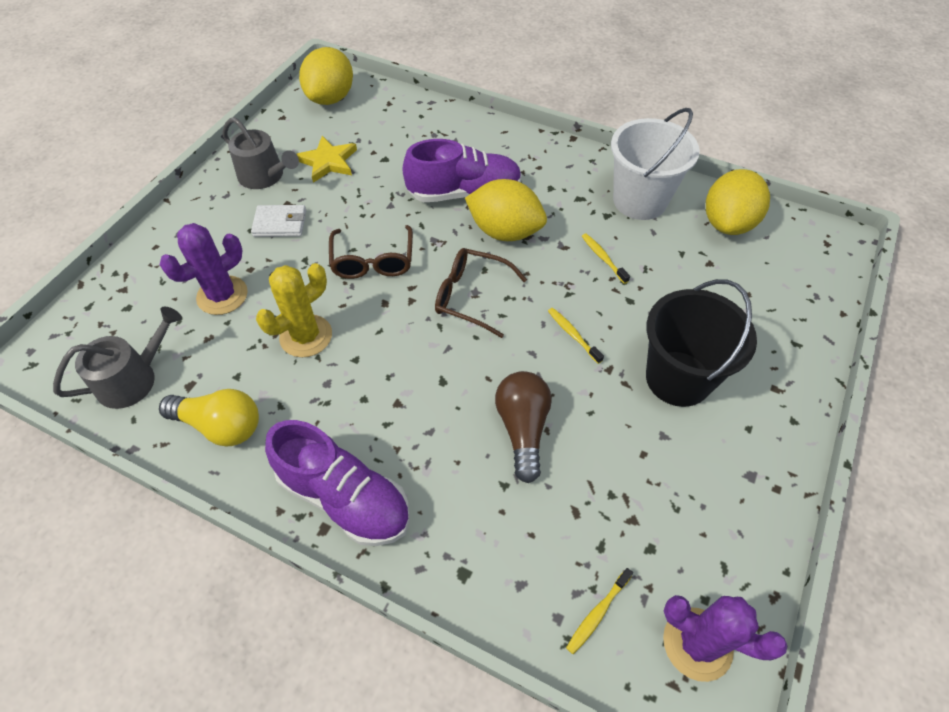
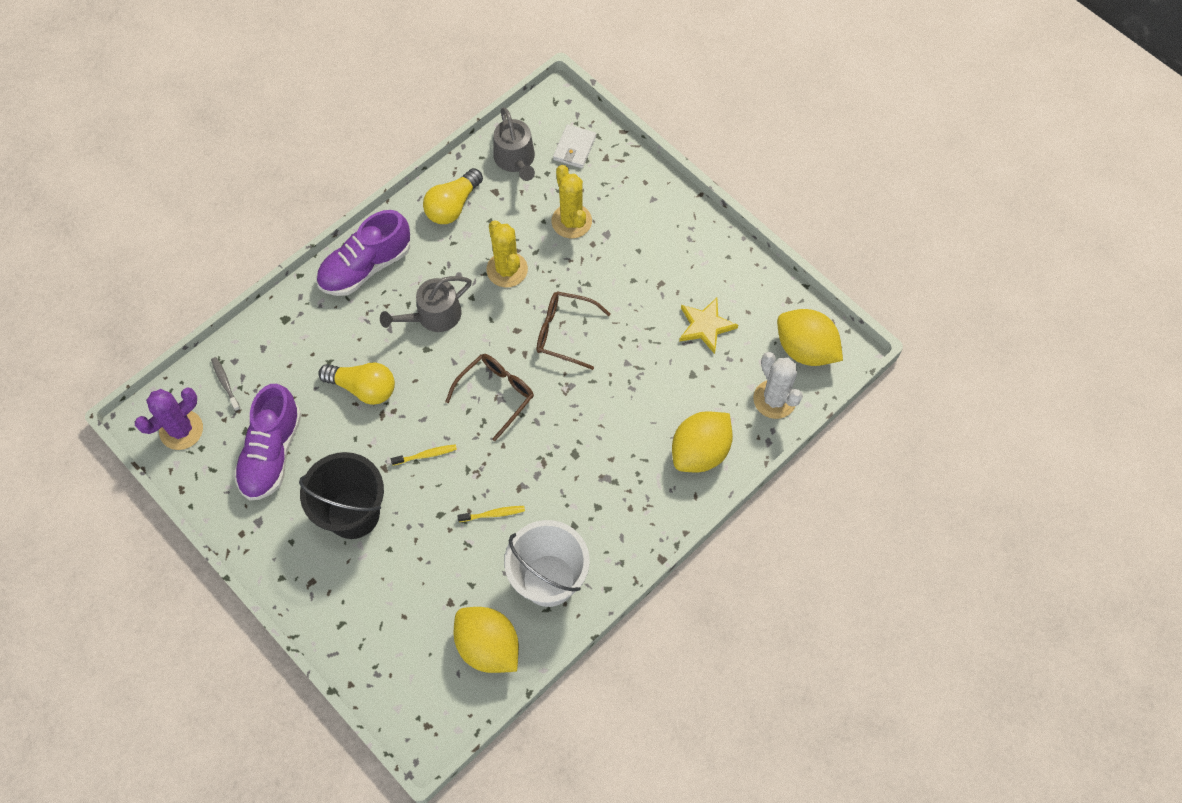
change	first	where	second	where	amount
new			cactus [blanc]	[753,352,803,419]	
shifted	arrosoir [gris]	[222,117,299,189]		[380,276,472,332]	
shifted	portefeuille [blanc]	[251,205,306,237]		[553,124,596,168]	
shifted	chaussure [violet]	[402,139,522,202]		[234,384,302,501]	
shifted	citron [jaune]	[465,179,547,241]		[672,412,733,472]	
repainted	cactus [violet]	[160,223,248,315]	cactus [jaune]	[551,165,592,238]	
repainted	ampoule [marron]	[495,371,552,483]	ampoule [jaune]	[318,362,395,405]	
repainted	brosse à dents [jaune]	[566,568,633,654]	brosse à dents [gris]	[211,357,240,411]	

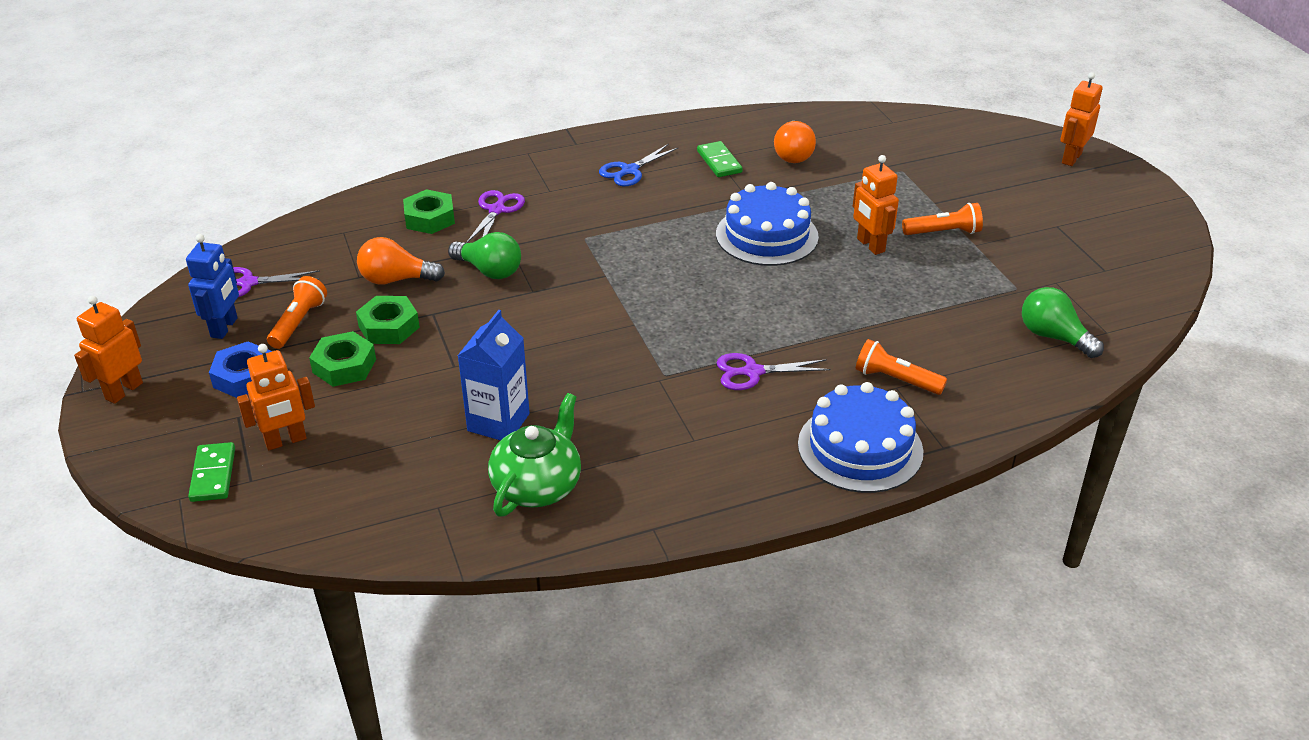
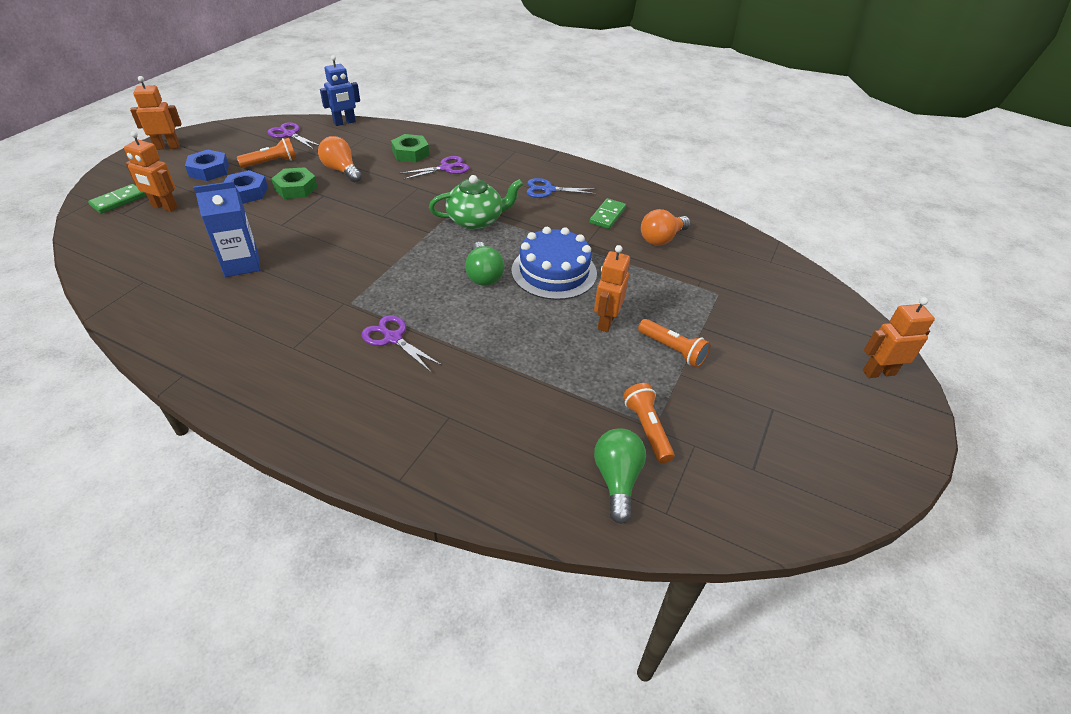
change	first	where	second	where	amount
gone	gâteau [bleu]	[798,382,923,493]			
shifted	robot [bleu]	[186,234,239,339]		[320,55,360,126]	
shifted	ampoule [vert]	[448,232,521,279]		[465,242,505,286]	
shifted	théière [vert]	[488,393,581,517]		[429,175,523,230]	
shifted	lampe de poche [orange]	[856,339,947,395]		[623,383,675,463]	
repainted	écrou [vert]	[309,331,376,387]	écrou [bleu]	[224,170,268,204]	

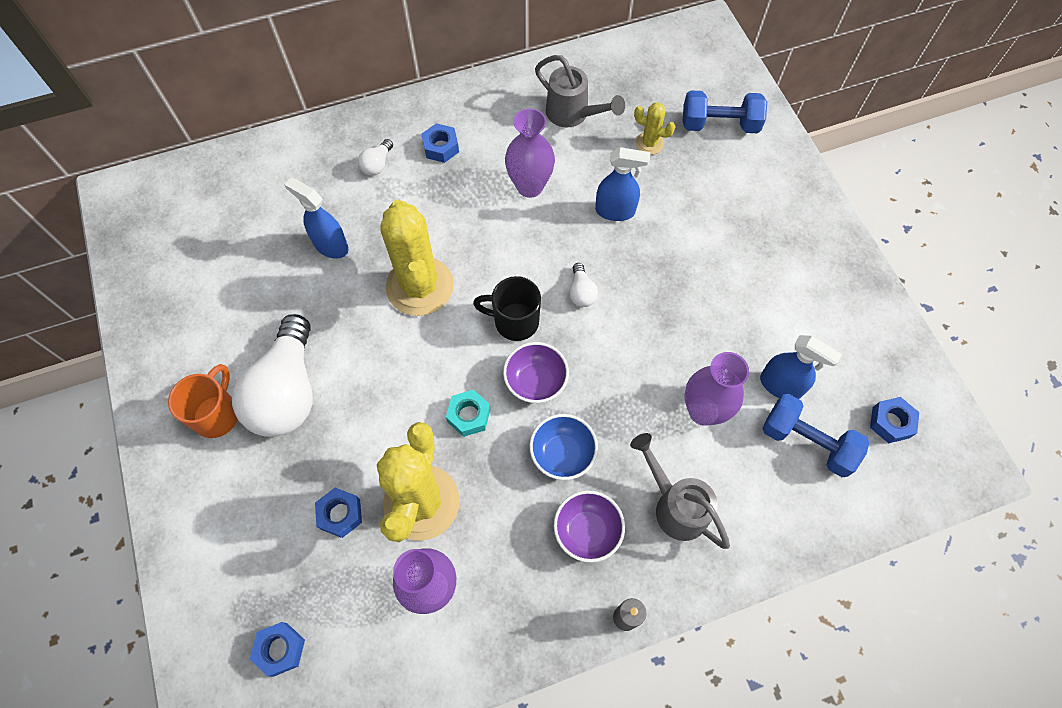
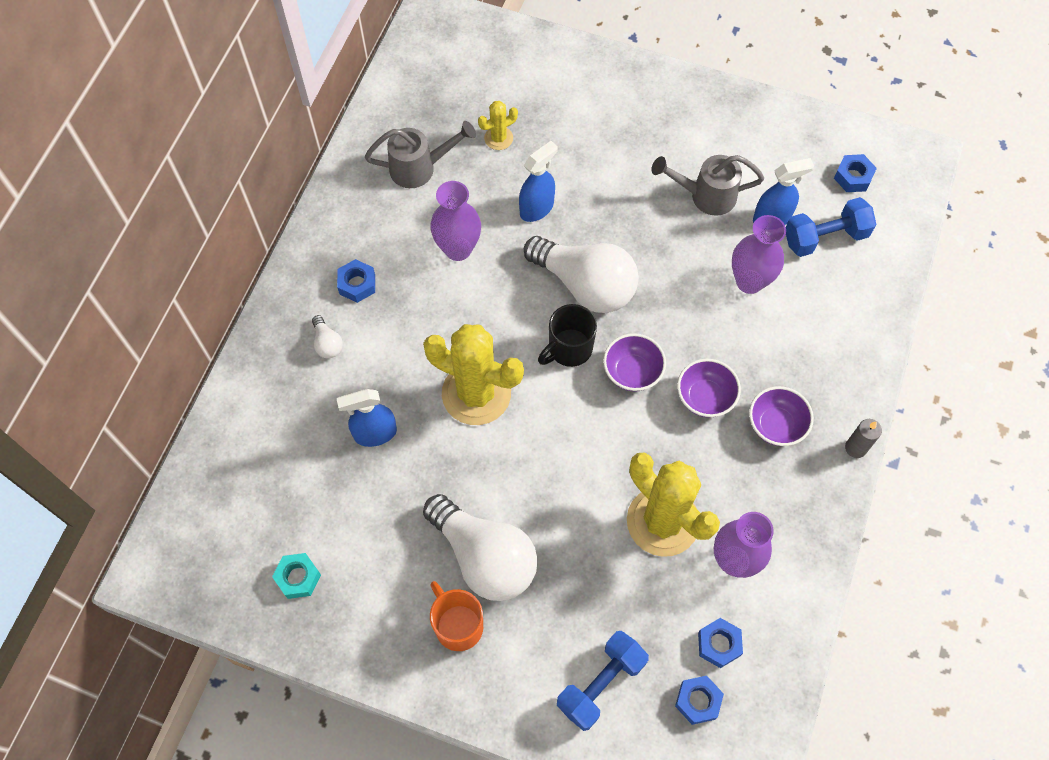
change	first	where	second	where	amount
shifted	écrou [bleu]	[315,488,362,538]		[698,618,743,668]	
shifted	écrou [turquoise]	[446,390,491,437]		[272,553,321,599]	
shifted	arrosoir [gris]	[630,433,730,549]		[652,155,764,216]	
shifted	haltère [bleu]	[682,90,767,133]		[557,631,649,731]	
repainted	bol [bleu]	[529,414,598,480]	bol [violet]	[677,359,741,418]	
scaled	ampoule [blanc]	[569,263,598,307]		[524,236,639,313]	x2.44

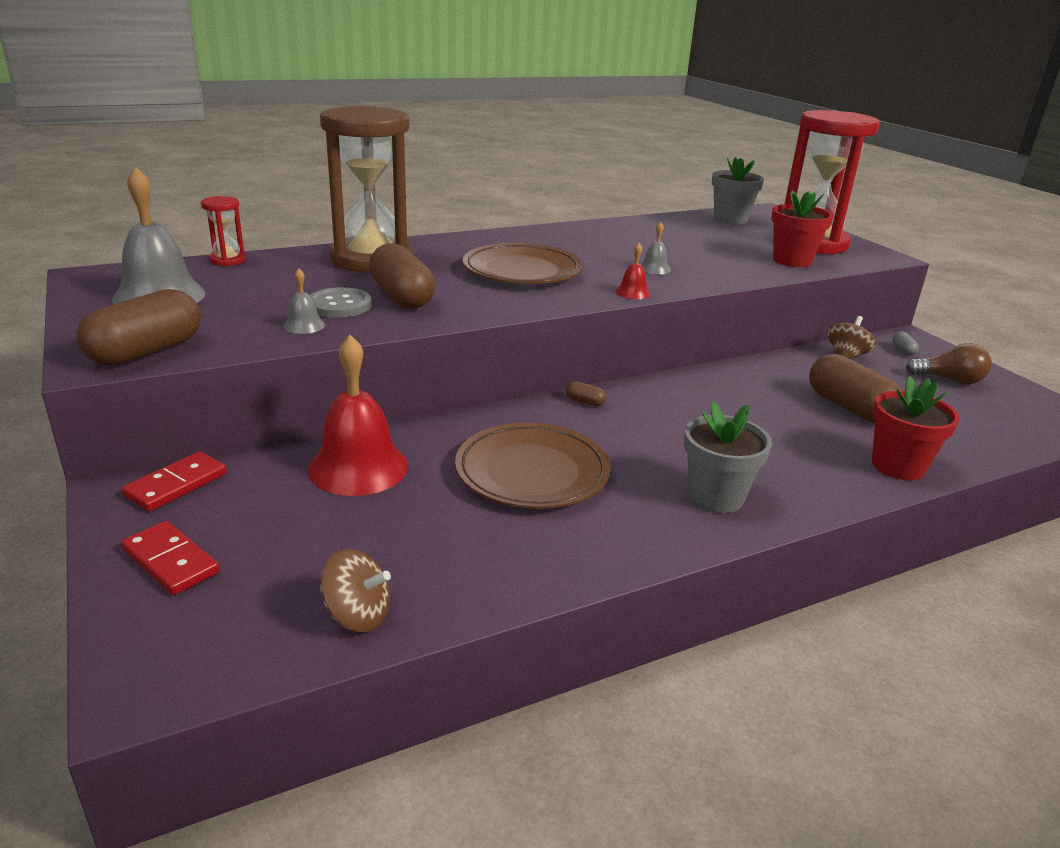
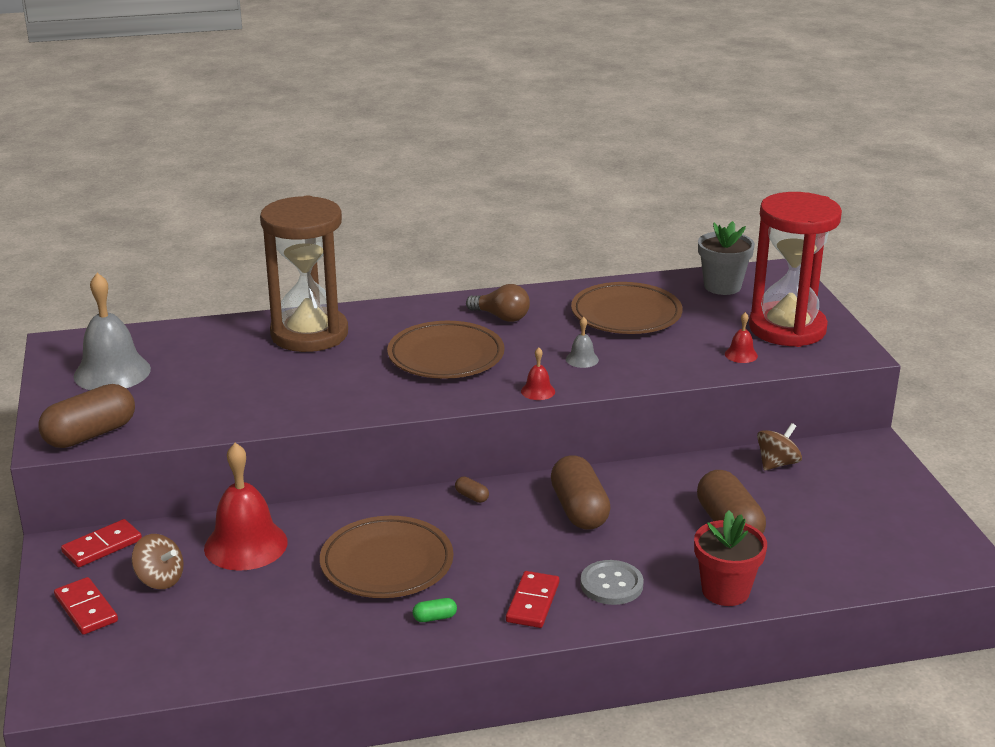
change	first	where	second	where	amount
gone	sablier [rouge]	[201,196,246,266]			
gone	cloche [gris]	[283,268,325,334]			
gone	gélule [gris]	[892,331,919,356]			
new			gélule [vert]	[413,598,457,622]	
new			assiette [marron]	[571,282,683,334]	
shifted	bouton [gris]	[310,287,372,318]		[580,560,644,605]	
shifted	toupie [marron]	[320,549,391,632]		[132,534,183,589]	
shifted	gélule [marron]	[369,243,435,309]		[551,455,611,530]	
shifted	ampoule [marron]	[906,343,992,384]		[466,284,530,322]	
swapped	pot de fleurs [gris]	[684,401,772,513]	domino [rouge]	[506,571,559,628]	
swapped	pot de fleurs [rouge]	[772,190,833,267]	cloche [rouge]	[725,312,758,363]	

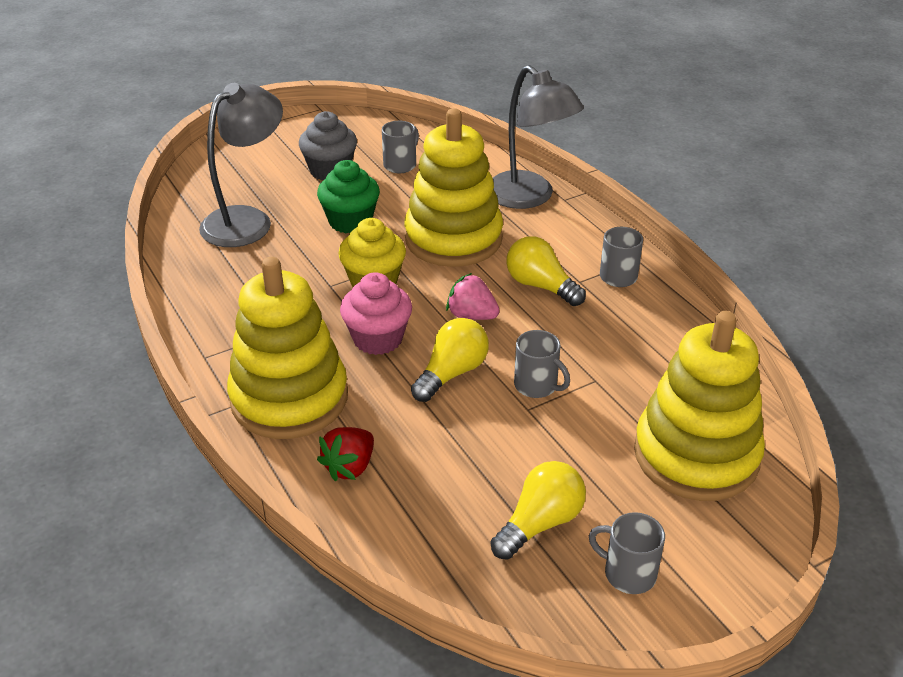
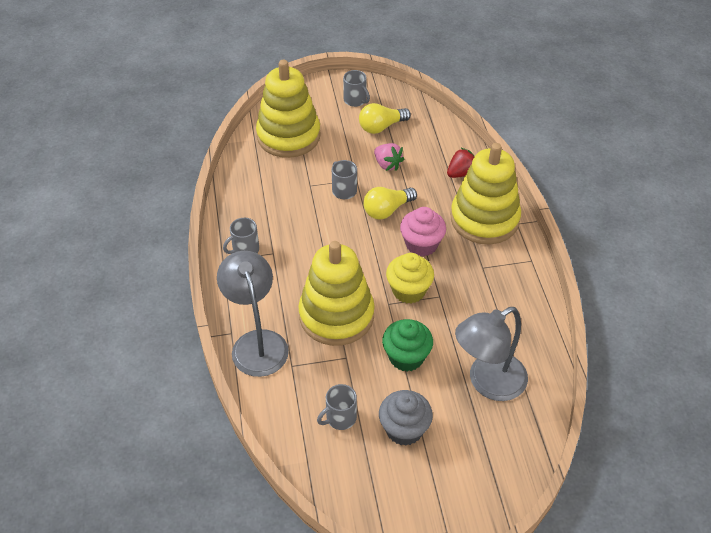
change	first	where	second	where	amount
gone	ampoule [jaune]	[506,236,586,306]			
shifted	fraise [rose]	[446,273,500,320]		[374,143,404,171]	

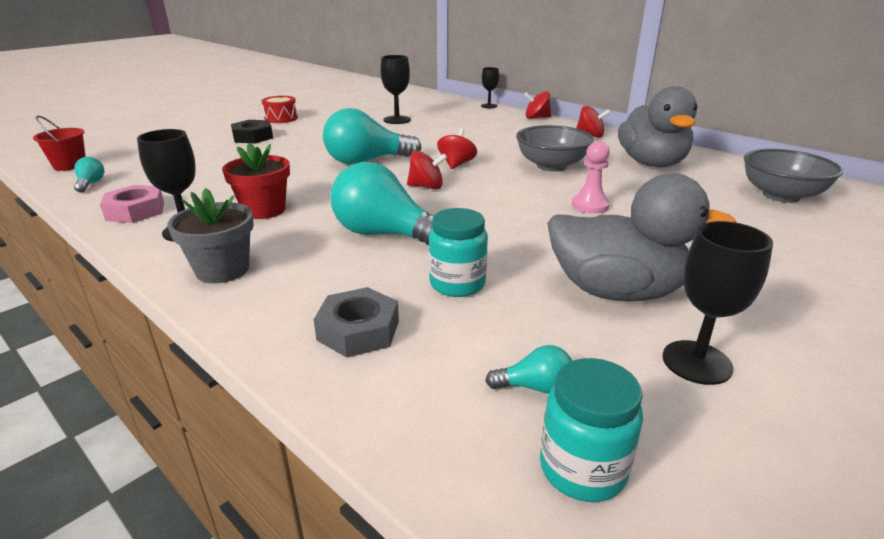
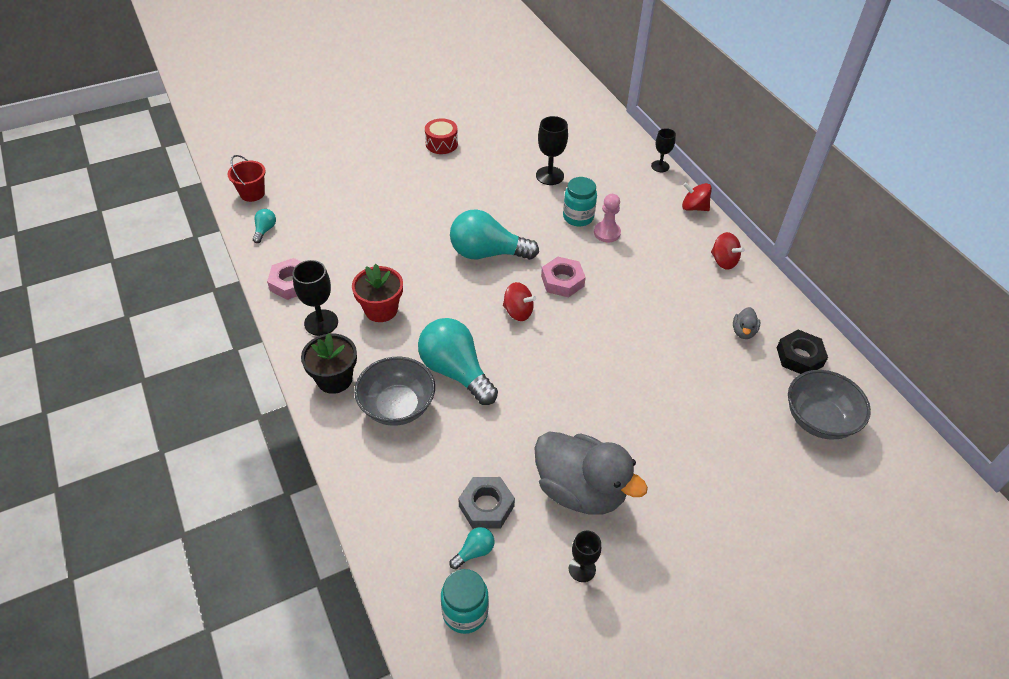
change	first	where	second	where	amount
shifted	écrou [noir]	[231,120,273,144]		[777,330,828,374]	
shifted	écrou [gris]	[314,287,399,358]		[458,477,515,529]	
shifted	bocal [turquoise]	[429,208,488,297]		[563,177,597,226]	
shifted	bol [gris]	[516,125,594,172]		[354,357,435,426]	
shifted	pion [rose]	[572,141,610,214]		[594,194,621,242]	
swapped	toupie [rouge]	[437,129,477,169]	écrou [rose]	[541,257,586,297]	
repainted	pot de fleurs [gris]	[167,188,254,283]	pot de fleurs [noir]	[301,333,357,394]	
rotated	ampoule [turquoise]	[485,345,572,394]		[449,527,494,569]	60 degrees counterclockwise
scaled	canard [gris]	[618,86,698,167]		[733,307,760,339]	x0.41
scaled	verre à pied [noir]	[662,221,773,385]		[569,531,601,582]	x0.66

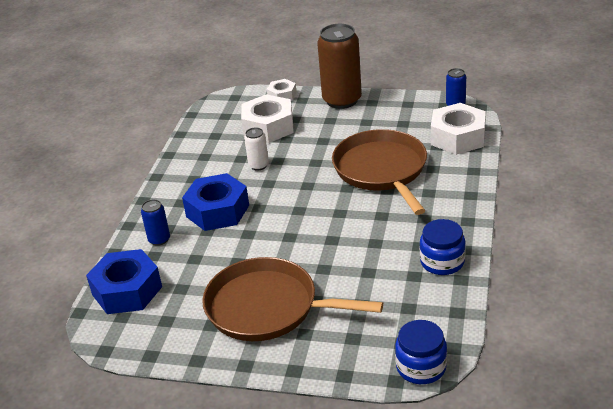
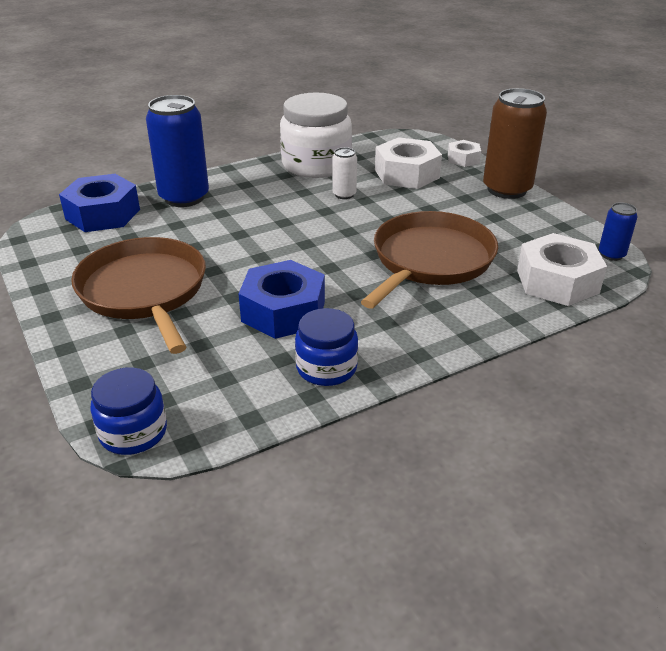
change	first	where	second	where	amount
new			bocal [blanc]	[280,93,352,178]	
shifted	écrou [bleu]	[182,173,249,231]		[239,260,325,339]	
scaled	canette [bleu]	[141,199,170,246]		[146,95,209,207]	x2.09

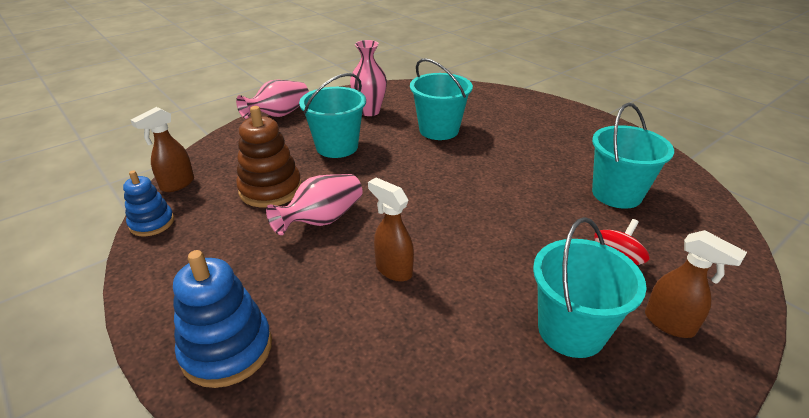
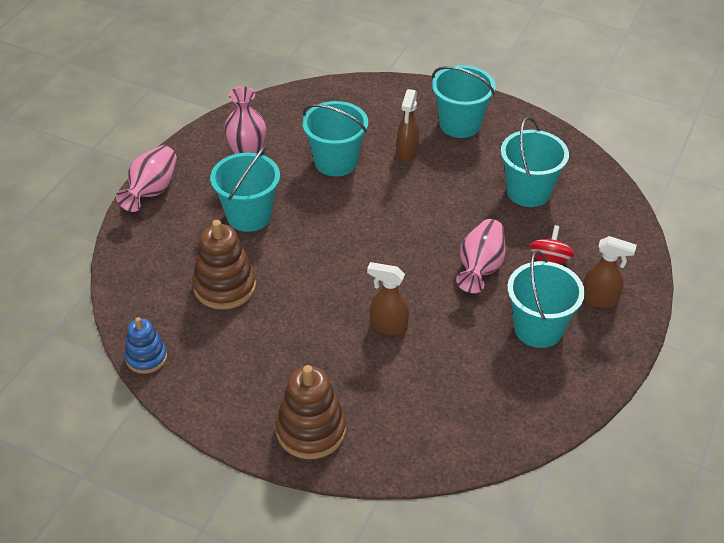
change	first	where	second	where	amount
new			seau [turquoise]	[432,65,496,138]	
shifted	vaporisateur [marron]	[131,107,194,192]		[397,89,420,161]	
shifted	vase [rose]	[266,174,362,235]		[456,219,506,293]	
repainted	jouet à empiler [bleu]	[173,250,272,388]	jouet à empiler [marron]	[275,365,346,459]	

